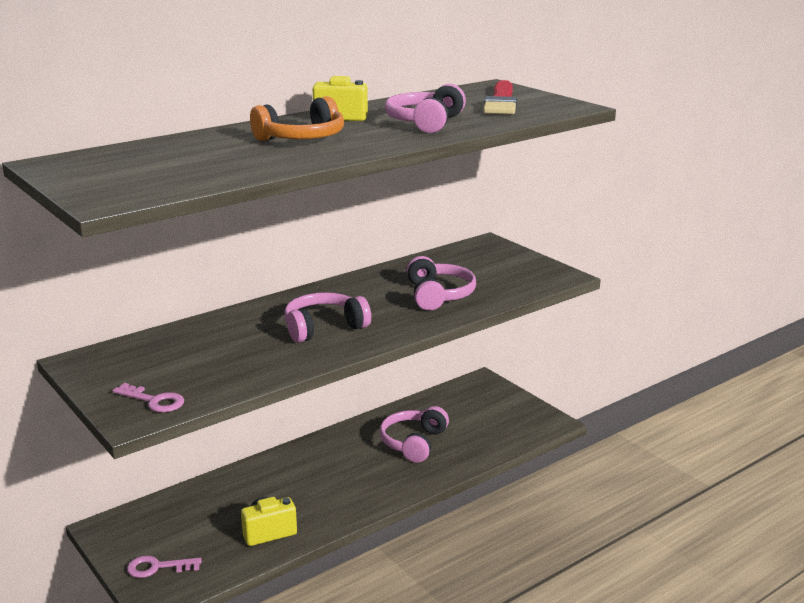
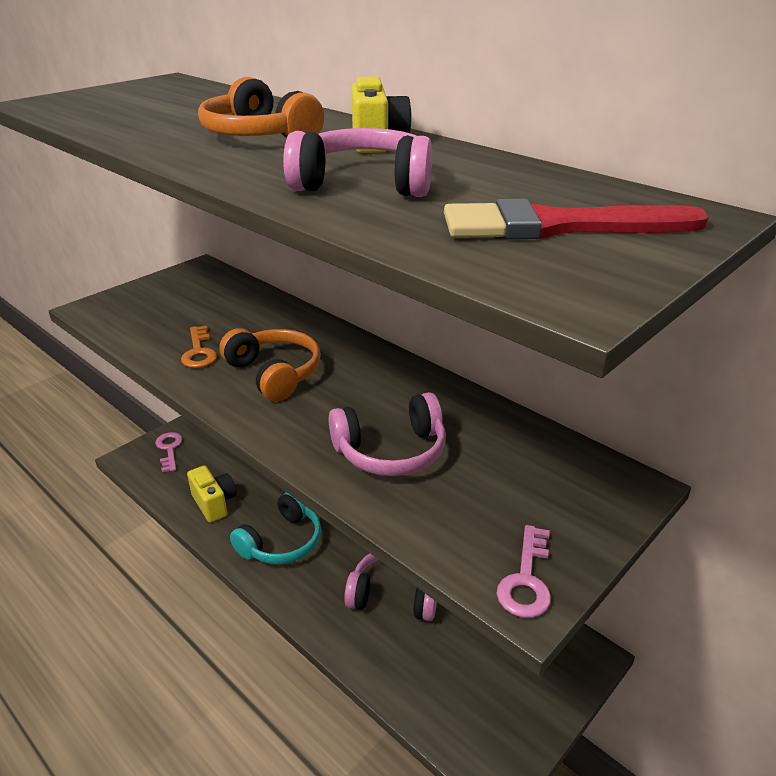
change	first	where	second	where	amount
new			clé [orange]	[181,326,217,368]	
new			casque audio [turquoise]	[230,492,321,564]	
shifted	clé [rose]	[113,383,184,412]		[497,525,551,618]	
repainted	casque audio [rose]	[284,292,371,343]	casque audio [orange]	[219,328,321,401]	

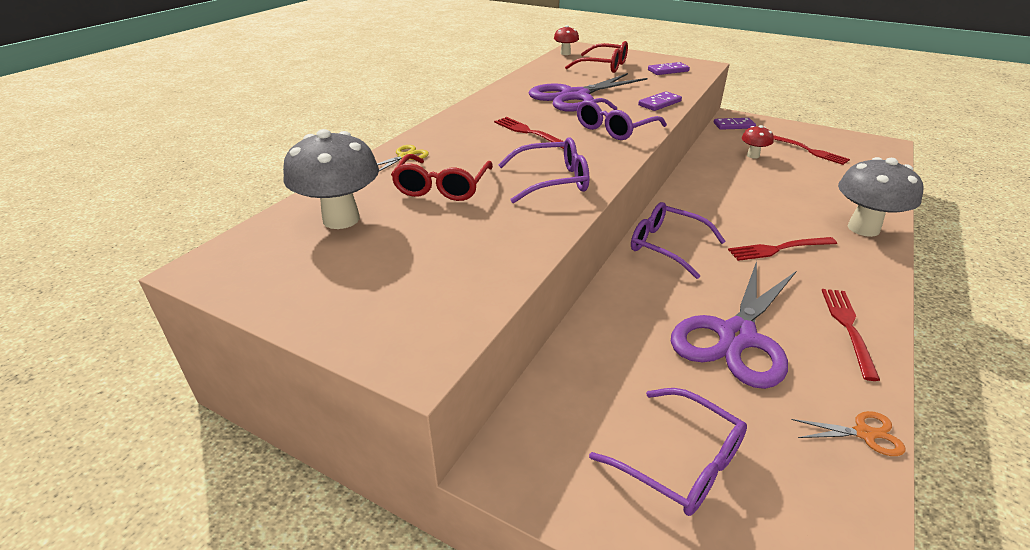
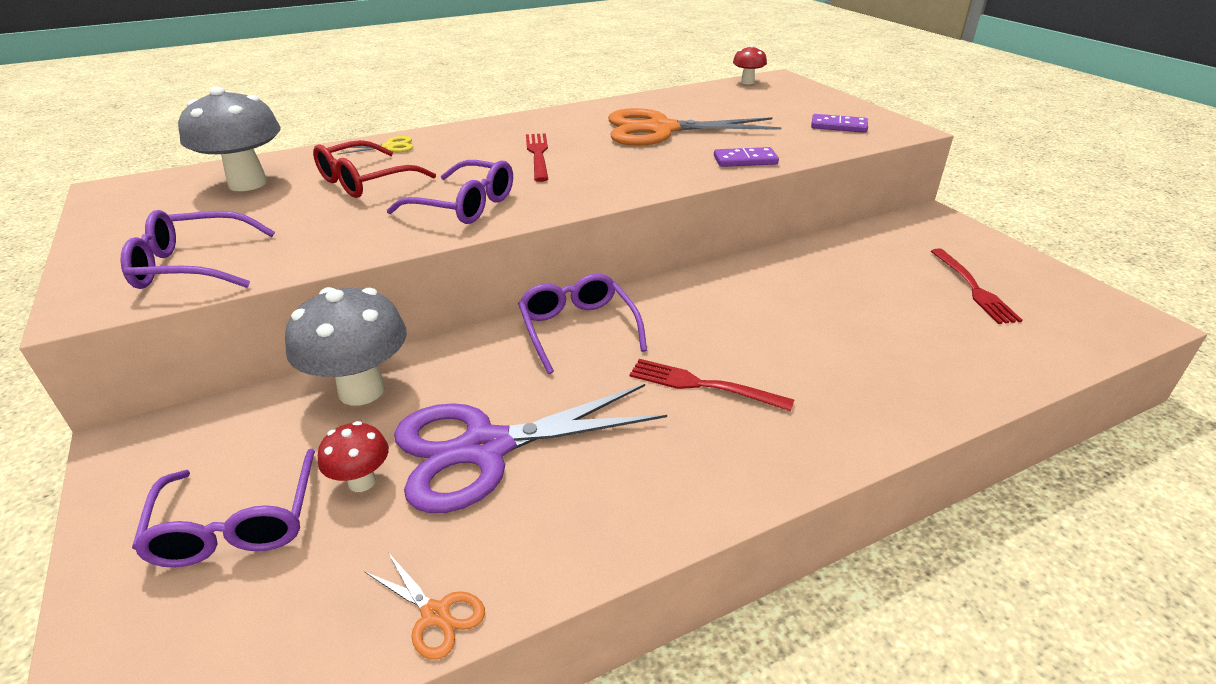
change	first	where	second	where	amount
gone	lunettes [rouge]	[565,41,628,73]			
gone	domino [violet]	[714,118,756,130]			
gone	fourchette [rouge]	[822,289,880,381]			
shifted	lunettes [violet]	[577,98,667,140]		[121,210,275,289]	
shifted	champignon [rouge]	[742,125,774,159]		[318,421,389,492]	
shifted	champignon [gris]	[838,157,923,237]		[285,287,407,406]	
repainted	ciseaux [violet]	[529,73,647,112]	ciseaux [orange]	[608,108,782,146]	

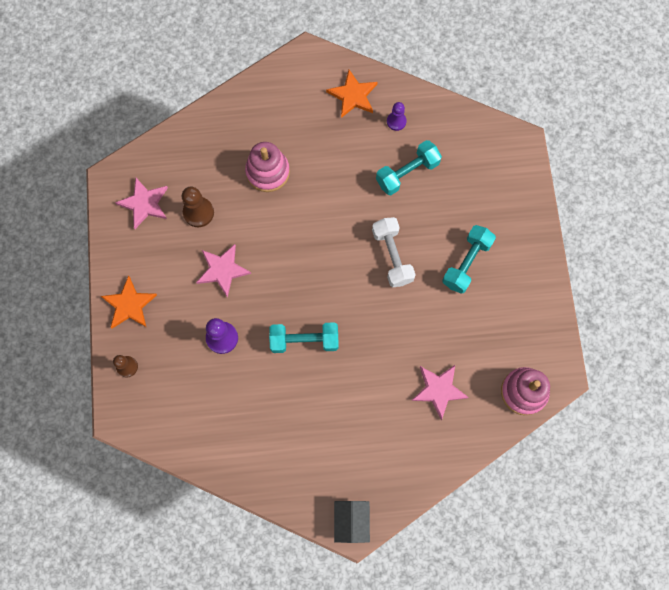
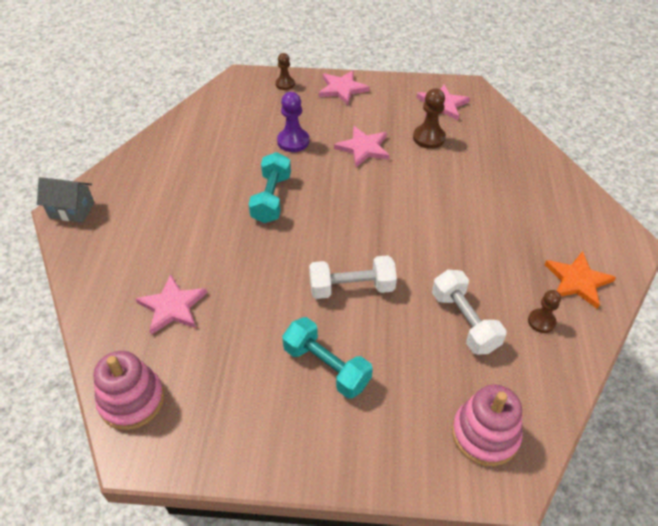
change	first	where	second	where	amount
shifted	jouet à empiler [rose]	[245,142,290,192]		[452,385,523,466]	
repainted	étoile [orange]	[101,276,157,329]	étoile [rose]	[318,70,370,105]	
repainted	haltère [turquoise]	[376,140,442,195]	haltère [blanc]	[432,270,507,355]	
repainted	pion [violet]	[387,102,407,131]	pion [marron]	[528,290,561,333]	

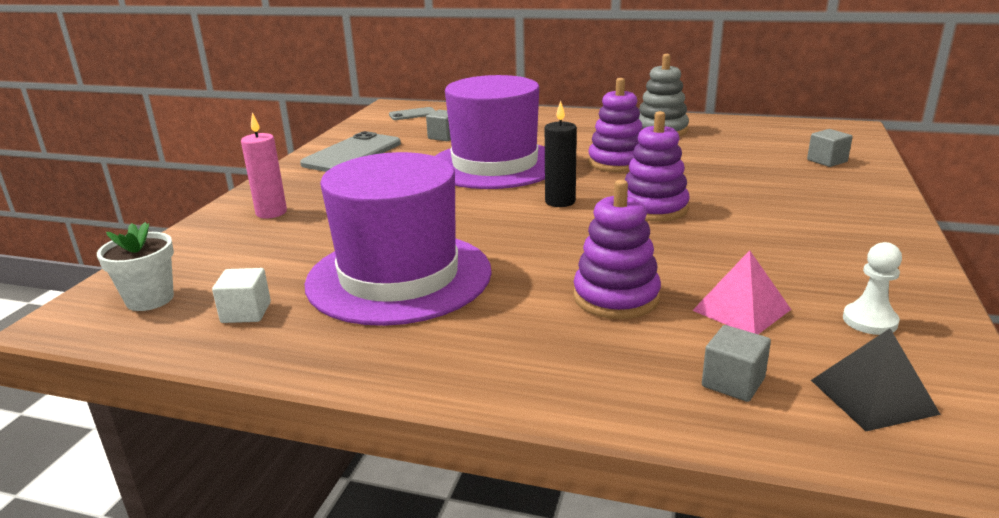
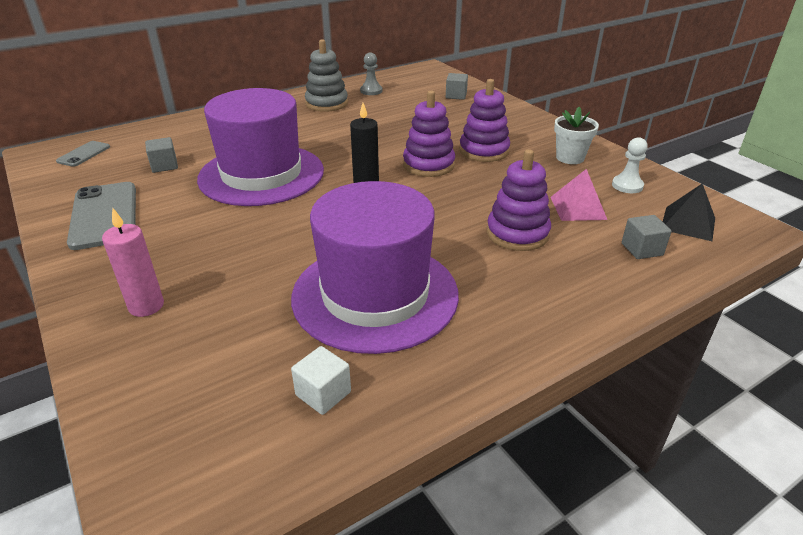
change	first	where	second	where	amount
new			pion [gris]	[360,52,382,95]	
shifted	pot de fleurs [blanc]	[97,222,174,311]		[554,107,599,164]	
shifted	jouet à empiler [violet]	[588,78,642,172]		[459,79,510,162]	

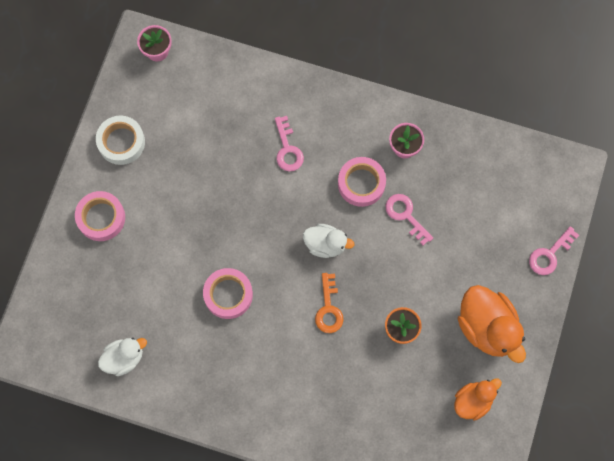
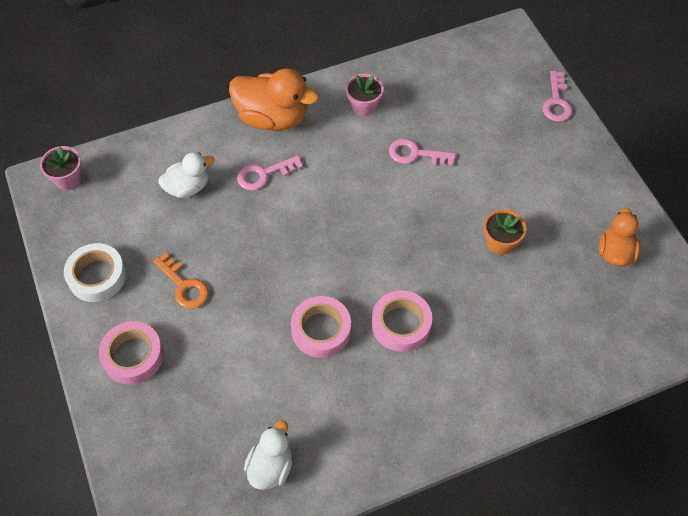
change	first	where	second	where	amount
shifted	canard [blanc]	[303,224,354,258]		[159,152,214,198]	
shifted	clé [orange]	[315,273,344,333]		[153,253,209,309]	
shifted	ruban adhésif [rose]	[338,157,386,207]		[372,290,432,352]	
shifted	canard [orange]	[458,285,526,363]		[229,69,319,131]	
rotated	clé [rose]	[275,116,304,171]		[237,156,303,190]	120 degrees clockwise

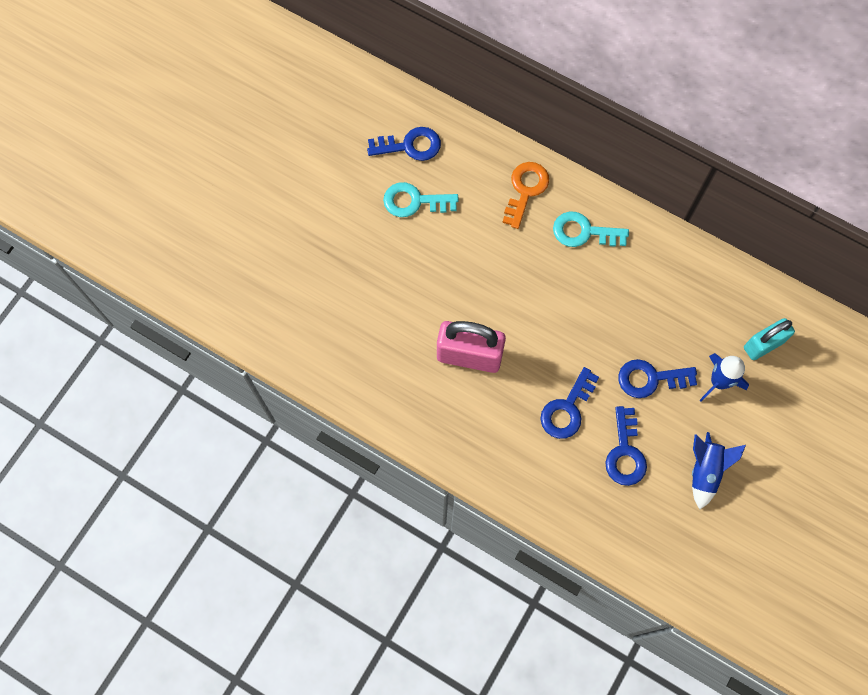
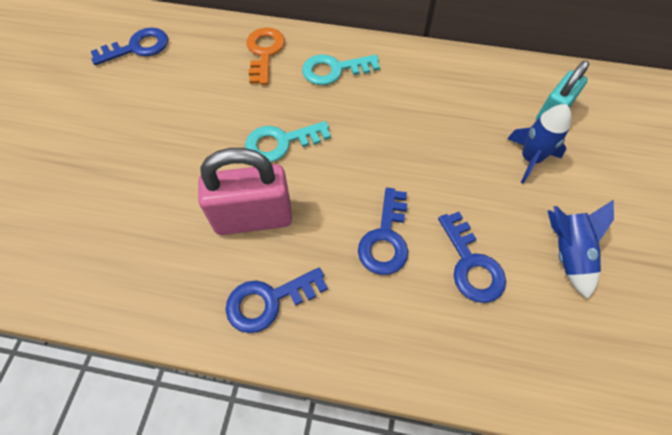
change	first	where	second	where	amount
shifted	clé [turquoise]	[383,182,459,217]		[245,121,331,162]	
shifted	clé [bleu]	[618,359,697,398]		[226,267,328,333]	

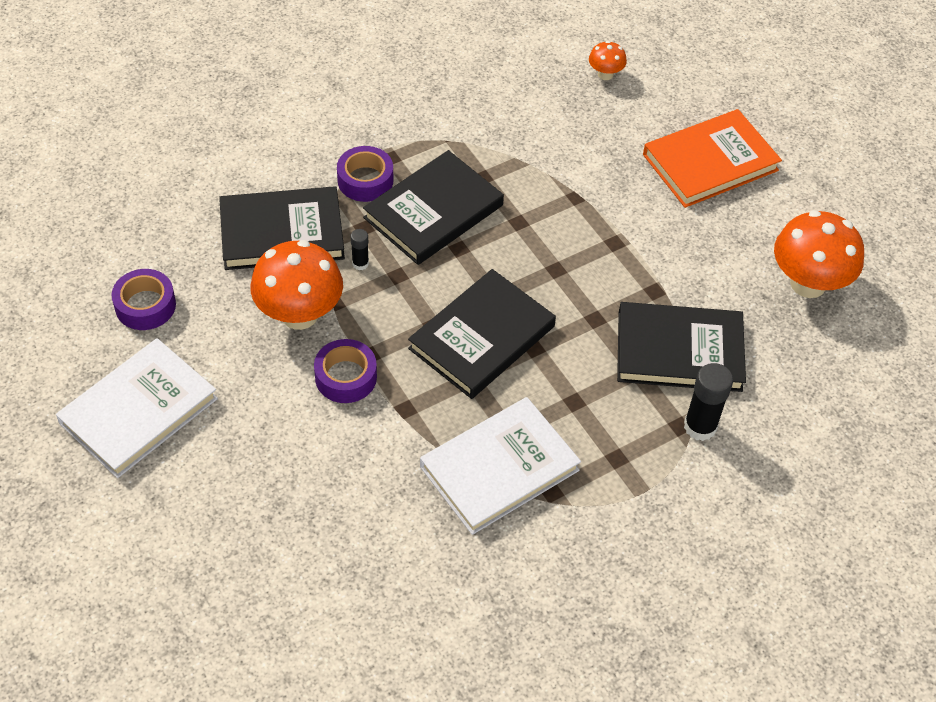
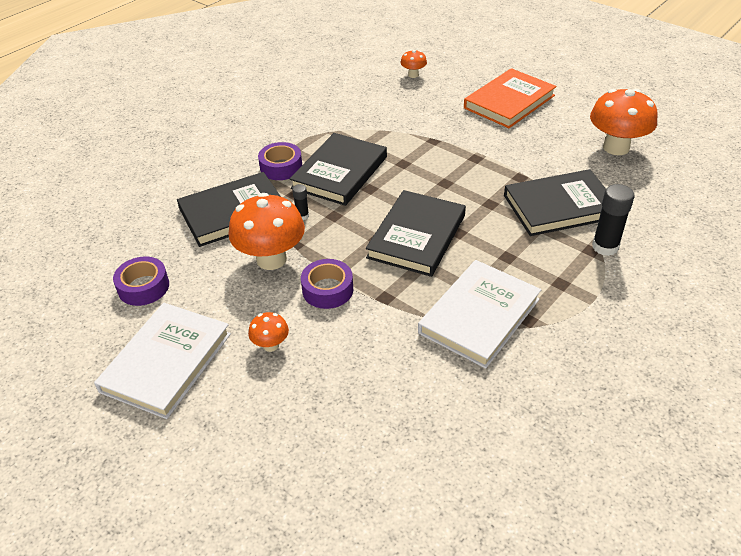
change	first	where	second	where	amount
new			champignon [orange]	[248,312,289,352]	

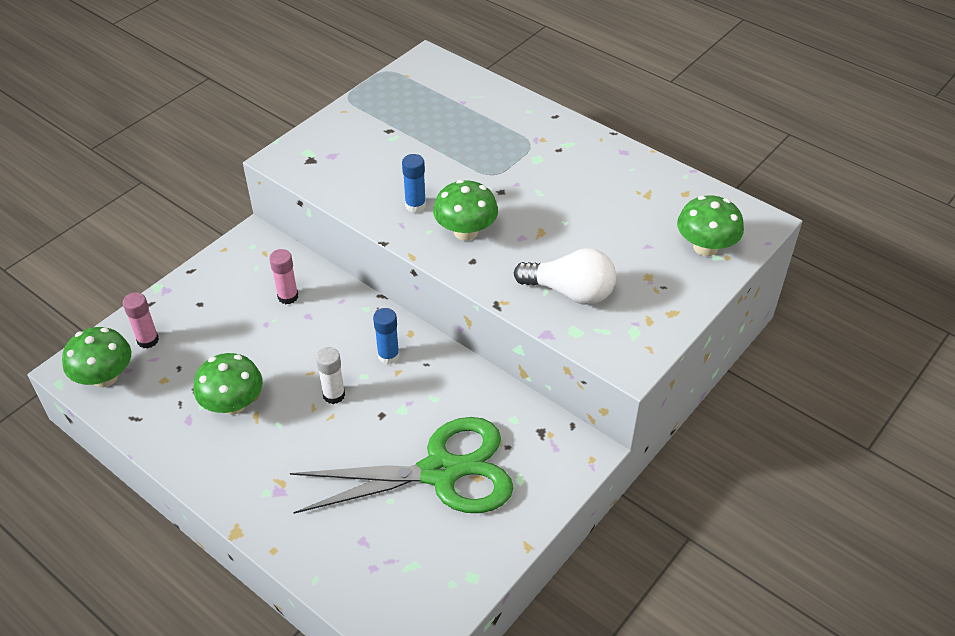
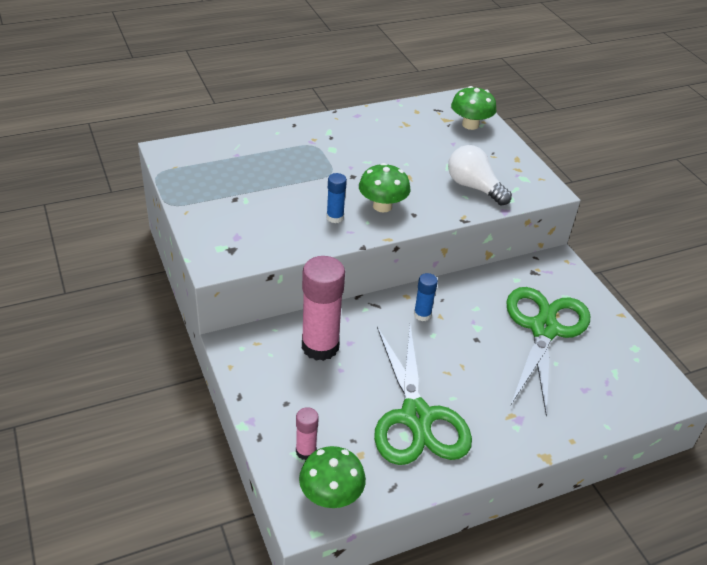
change	first	where	second	where	amount
gone	bâton de colle [blanc]	[316,347,345,404]			
swapped	champignon [vert]	[194,353,263,415]	ciseaux [vert]	[374,325,472,465]	
rotated	ampoule [blanc]	[514,248,616,305]		[448,145,512,206]	90 degrees counterclockwise
scaled	bâton de colle [rose]	[269,249,298,304]		[302,256,345,361]	x2.04

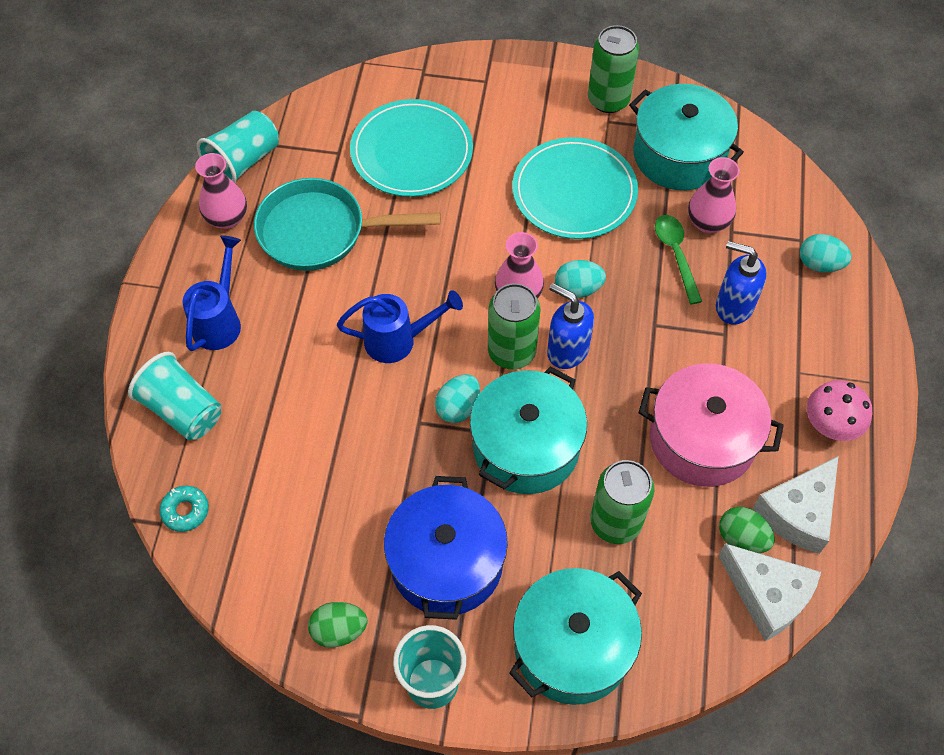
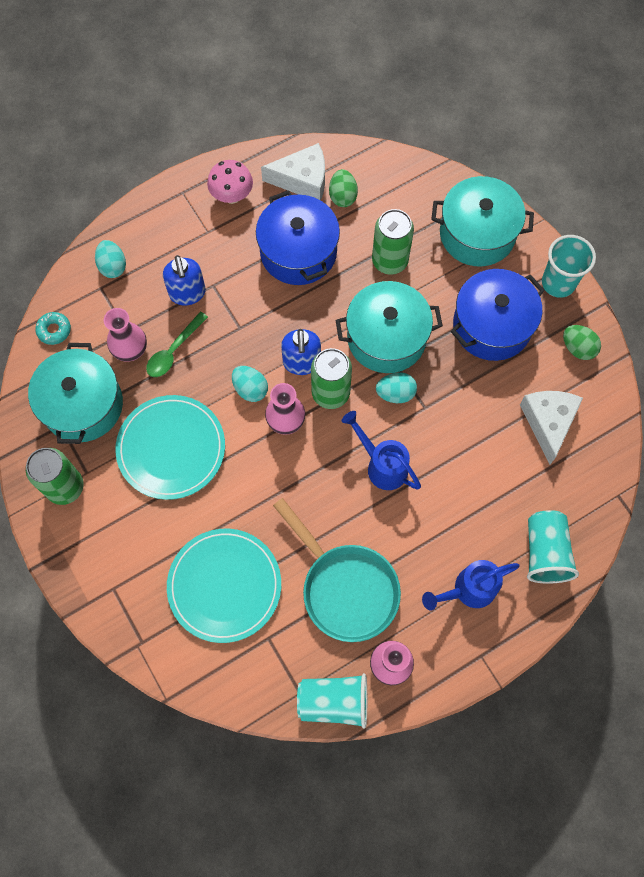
change	first	where	second	where	amount
shifted	beignet [turquoise]	[159,486,209,532]		[35,312,71,345]	
shifted	fromage [blanc]	[718,543,821,641]		[520,391,583,464]	
repainted	marmite [rose]	[638,363,784,487]	marmite [bleu]	[256,190,340,285]	

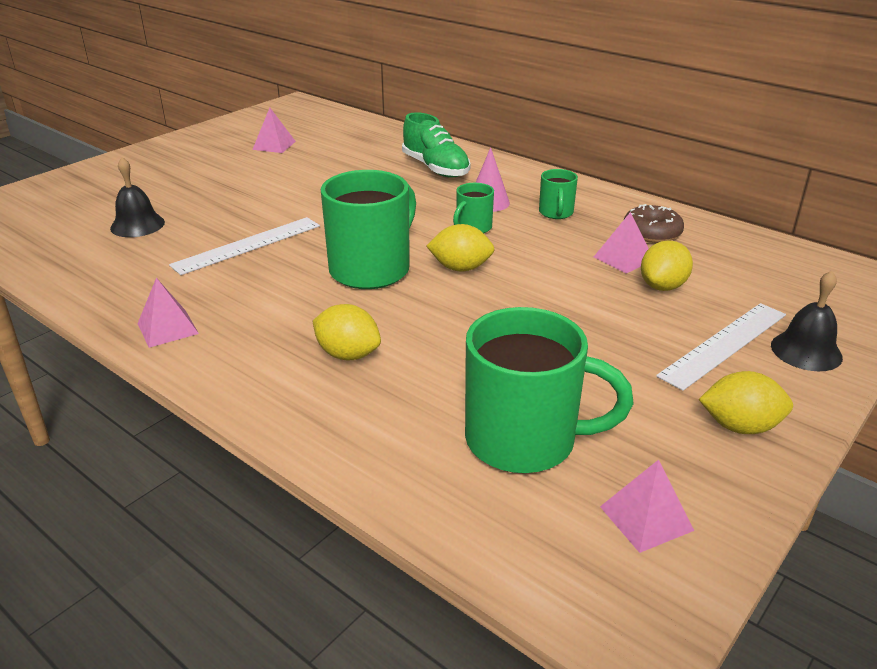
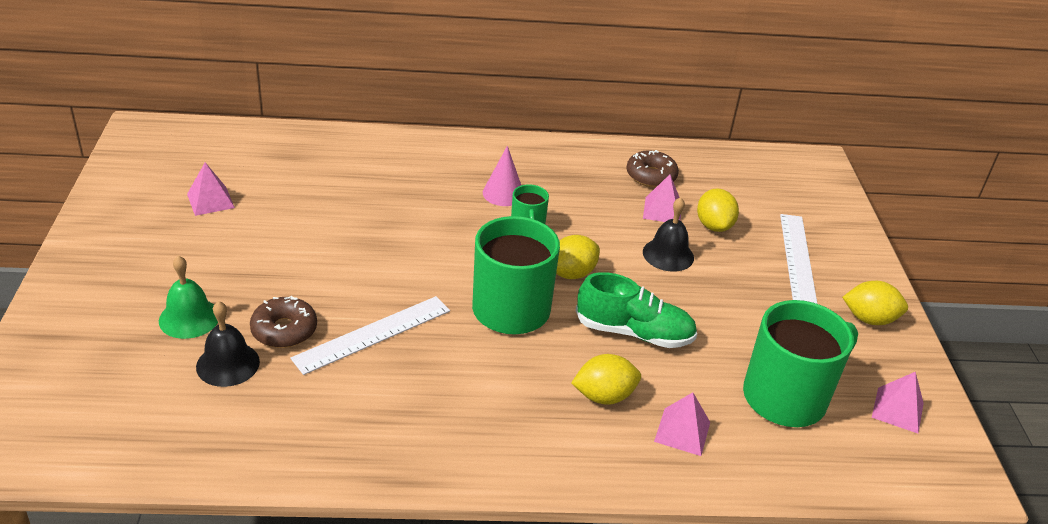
change	first	where	second	where	amount
gone	tasse [vert]	[539,169,578,219]			
new			cloche [vert]	[159,255,218,339]	
new			beignet [marron]	[250,296,317,348]	
shifted	pyramide [rose]	[137,278,199,348]		[654,392,710,456]	
shifted	chaussure [vert]	[402,112,470,178]		[575,272,697,348]	
shifted	cloche [noir]	[771,271,843,371]		[643,197,694,272]	
rotated	règle [blanc]	[169,217,320,275]		[290,296,450,375]	45 degrees clockwise
rotated	citron [jaune]	[699,371,793,434]		[842,281,908,325]	45 degrees clockwise

